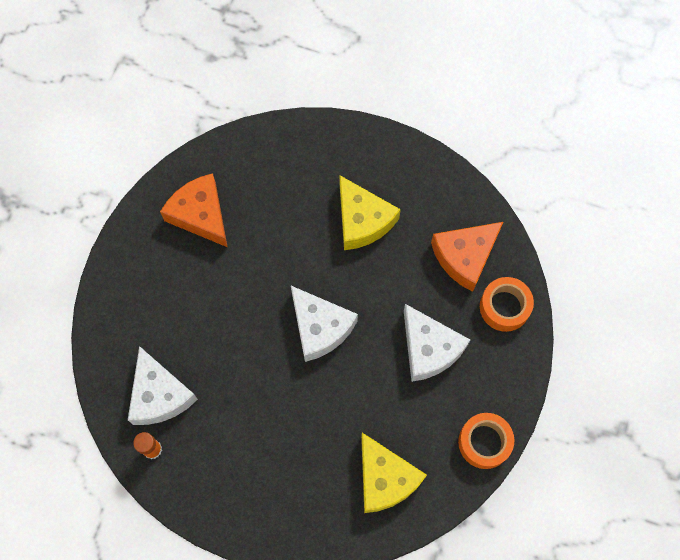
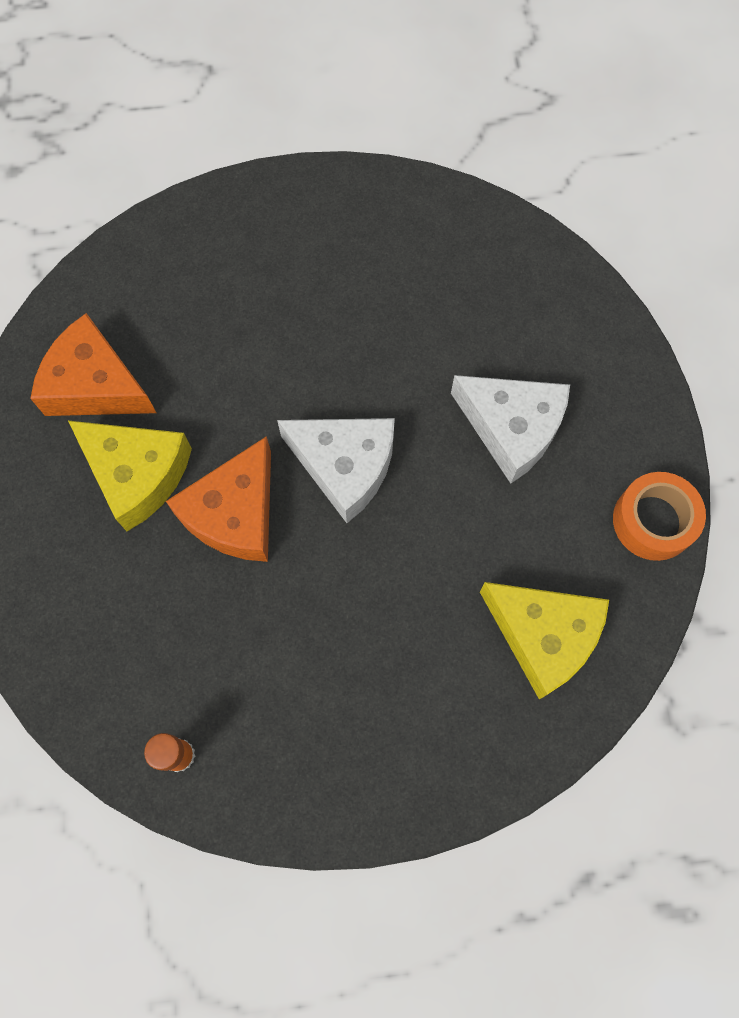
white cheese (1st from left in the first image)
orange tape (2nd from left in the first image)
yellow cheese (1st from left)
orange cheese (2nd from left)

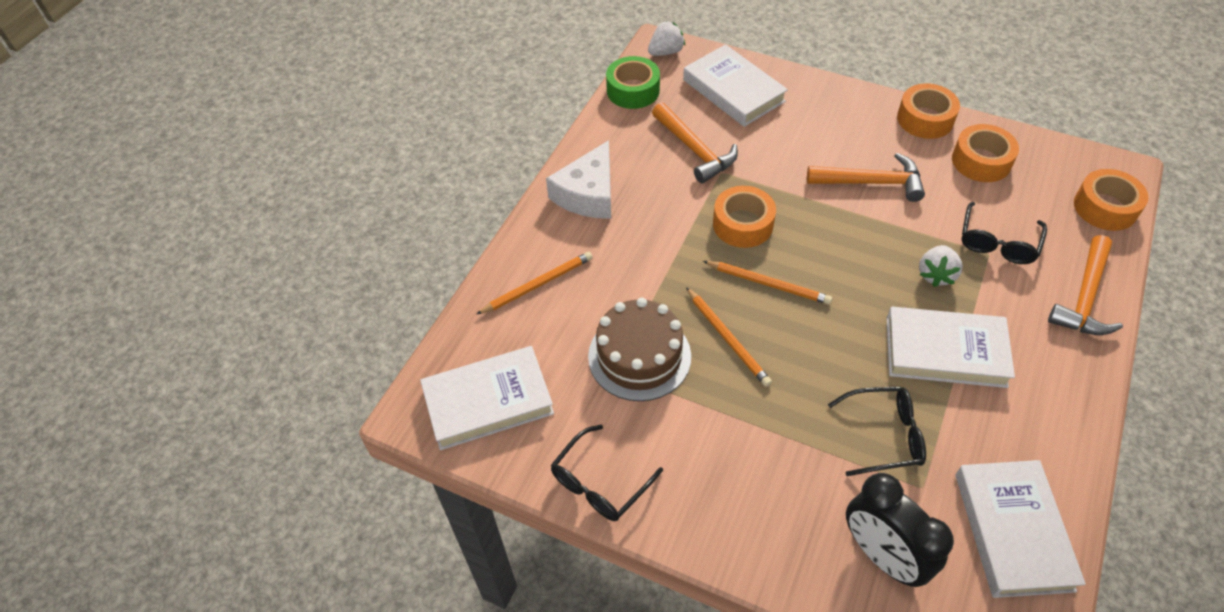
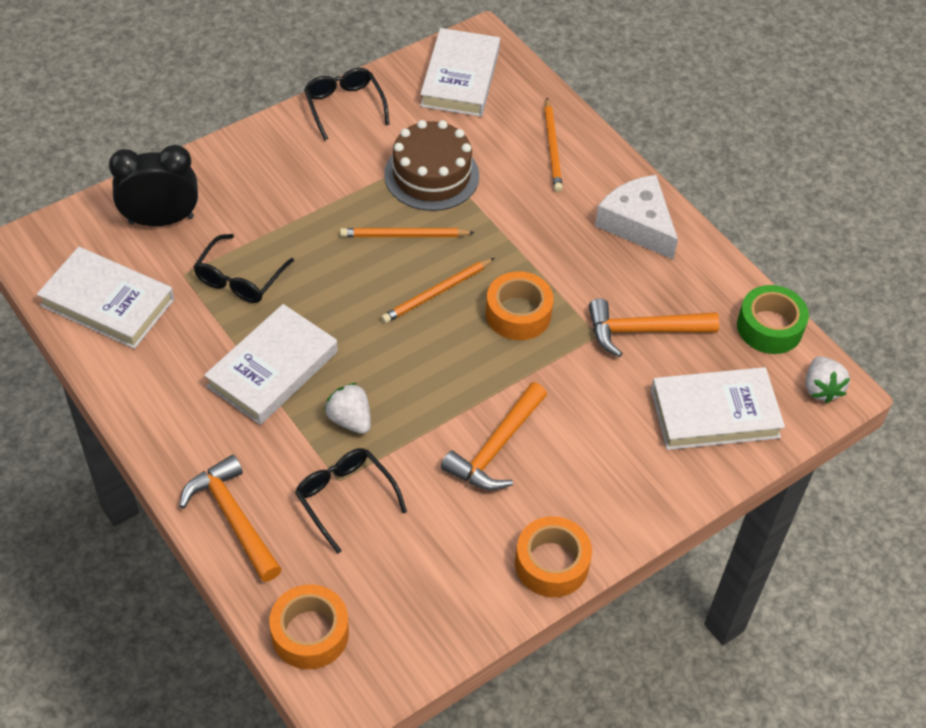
orange tape (3rd from left in the first image)

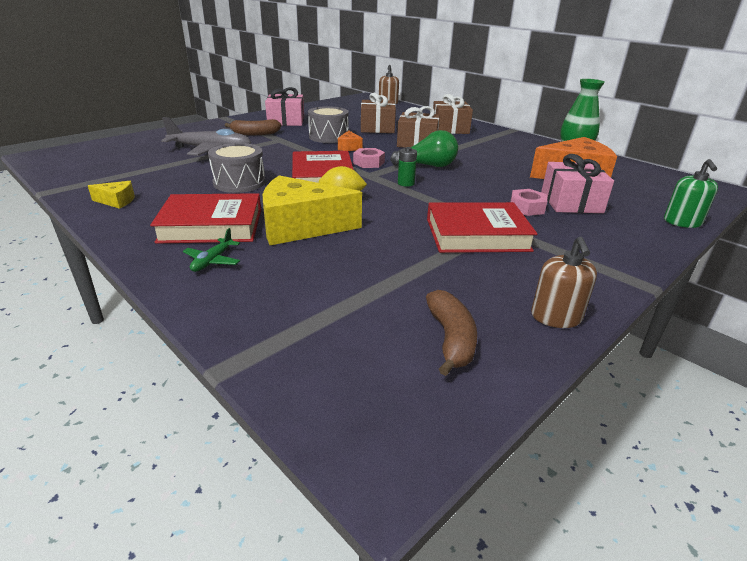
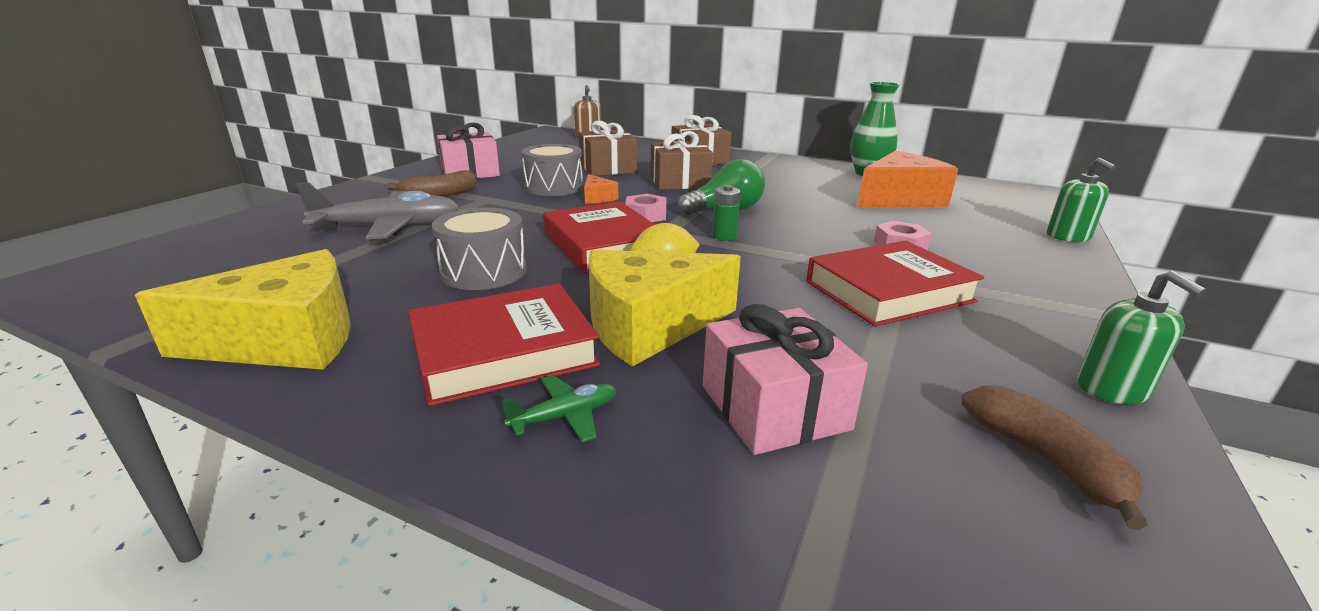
pink gift (2nd from left)
green soap dispenser (2nd from left)
green plane
yellow cheese (1st from left)

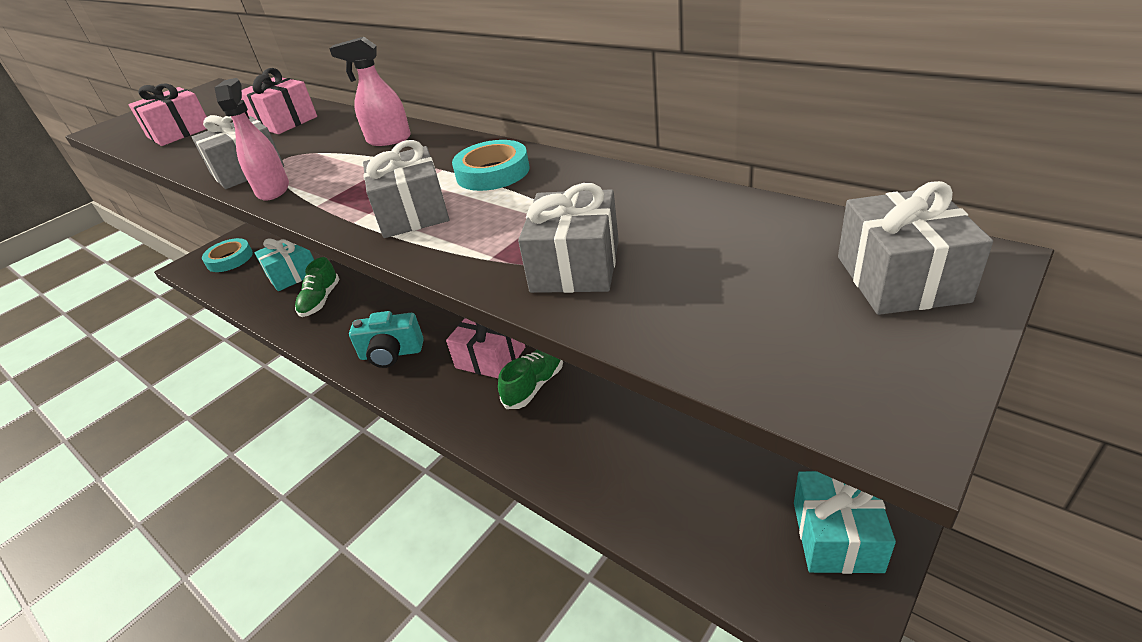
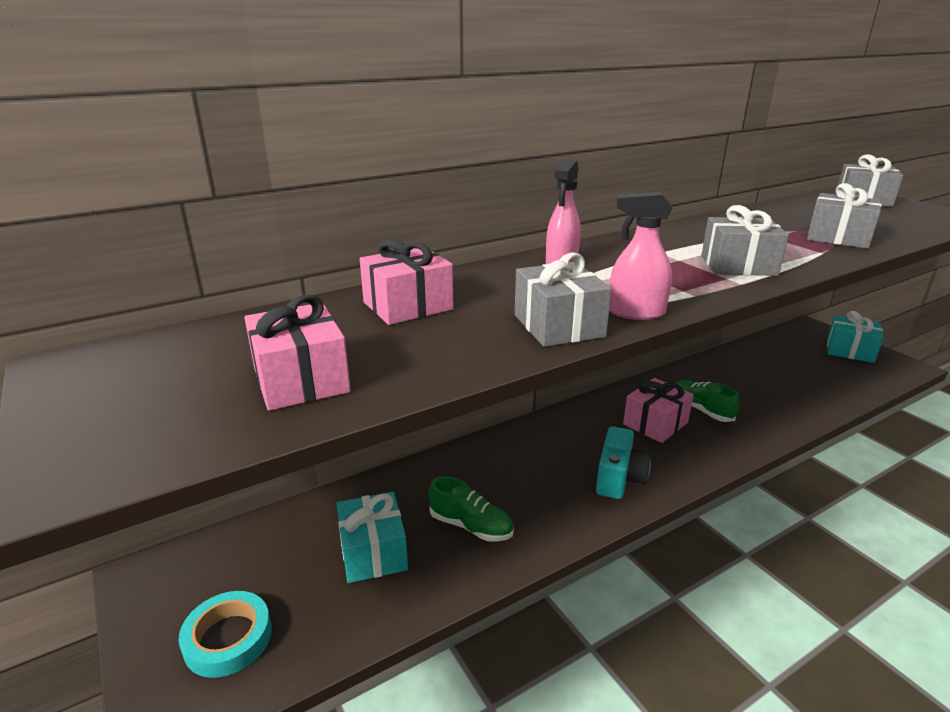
turquoise tape (2nd from left in the first image)

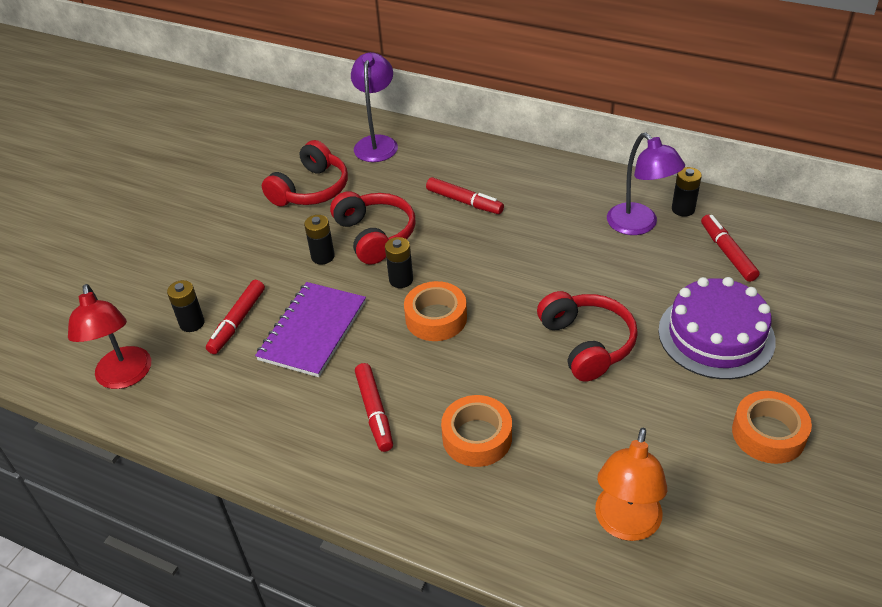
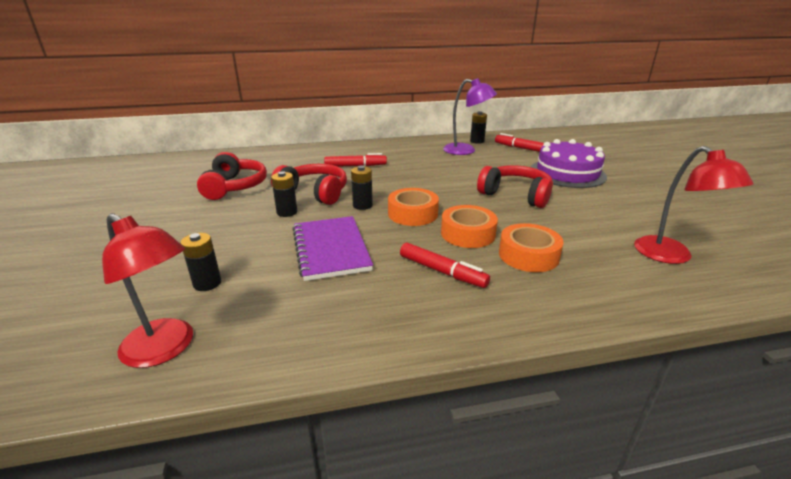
red marker (1st from left in the first image)
purple lamp (1st from left in the first image)
orange tape (2nd from left)
red lamp (2nd from left)

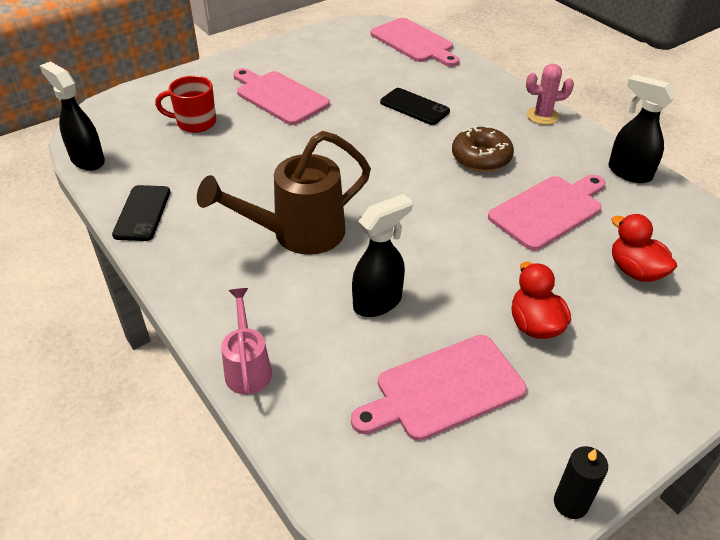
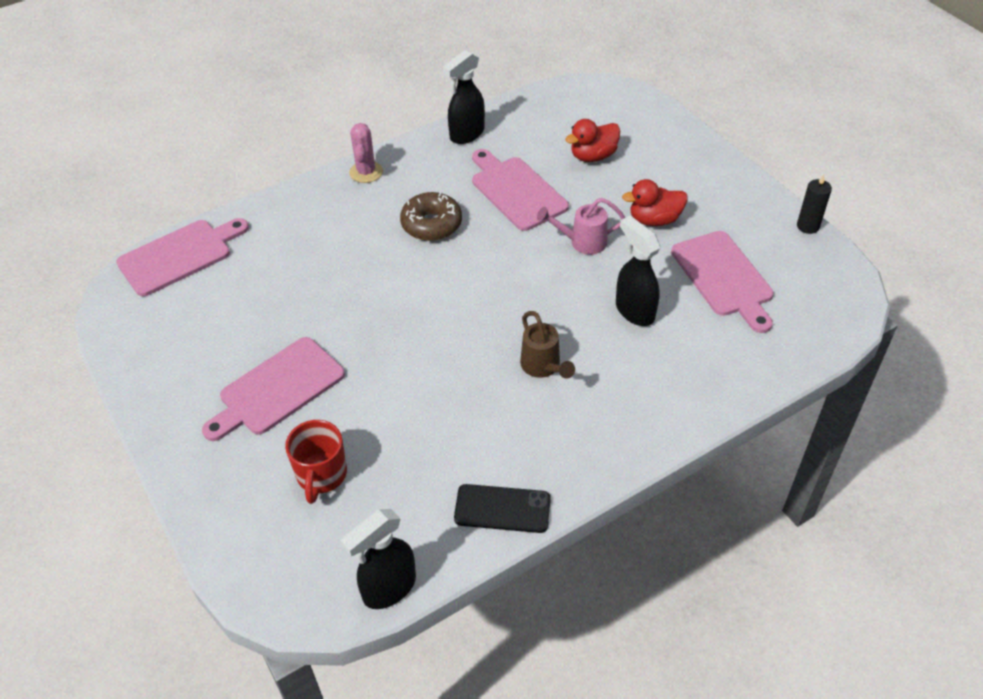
black phone (2nd from left in the first image)
pink watering can
brown watering can

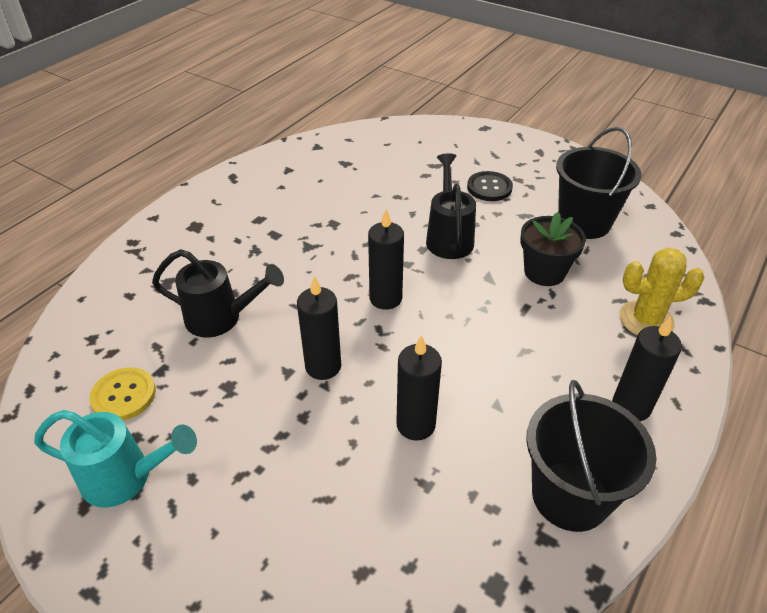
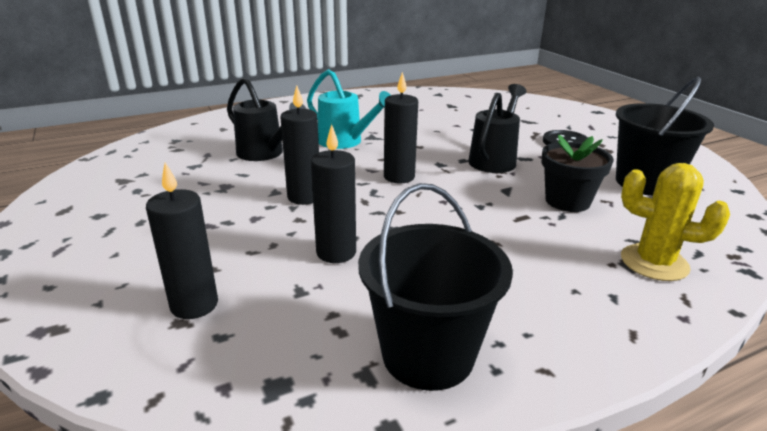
yellow button
turquoise watering can
black candle (1st from left)

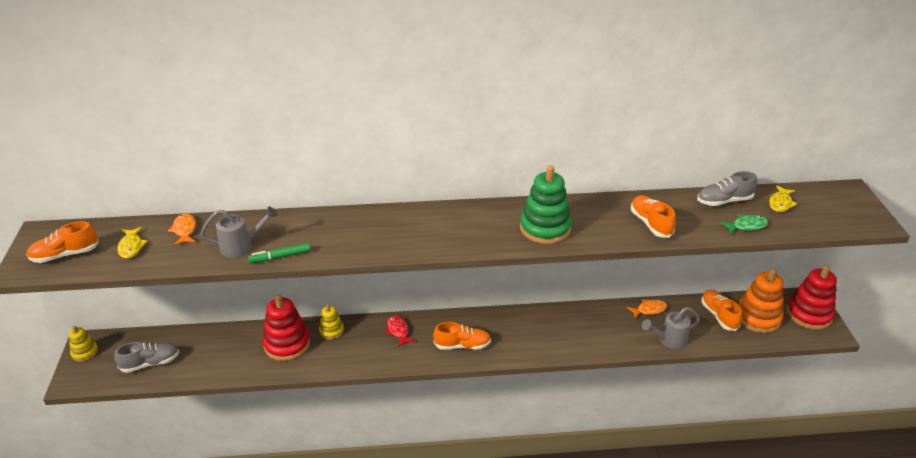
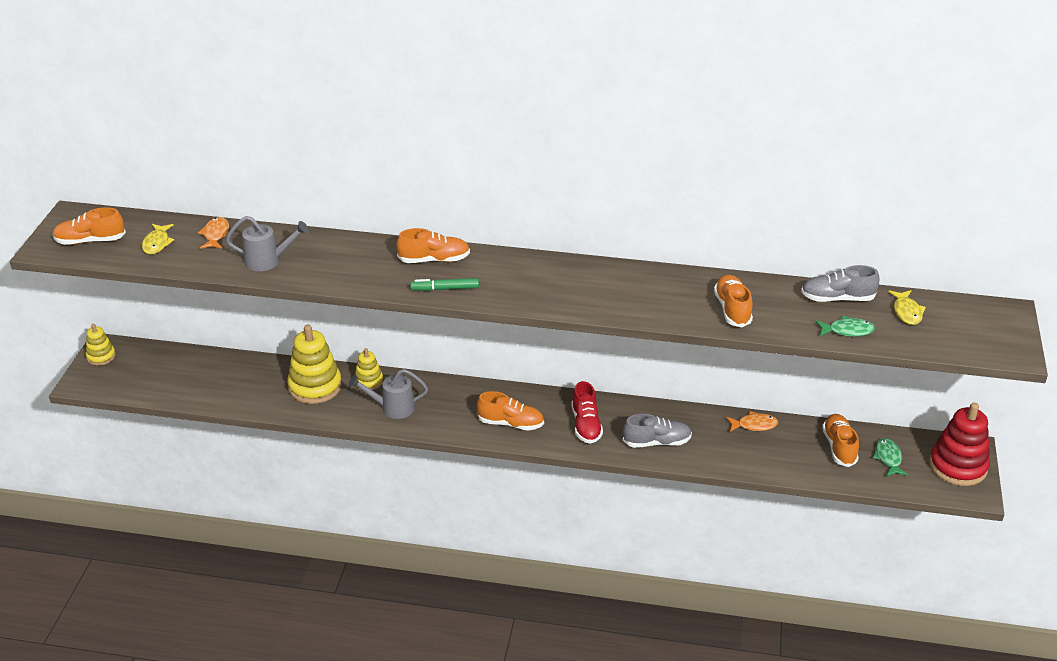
red fish
green stacking toy
orange shoe (2nd from left)
red shoe
grey shoe (1st from left)
green marker
grey watering can (2nd from left)
green fish (2nd from left)
yellow stacking toy (2nd from left)
yellow fish (2nd from left)

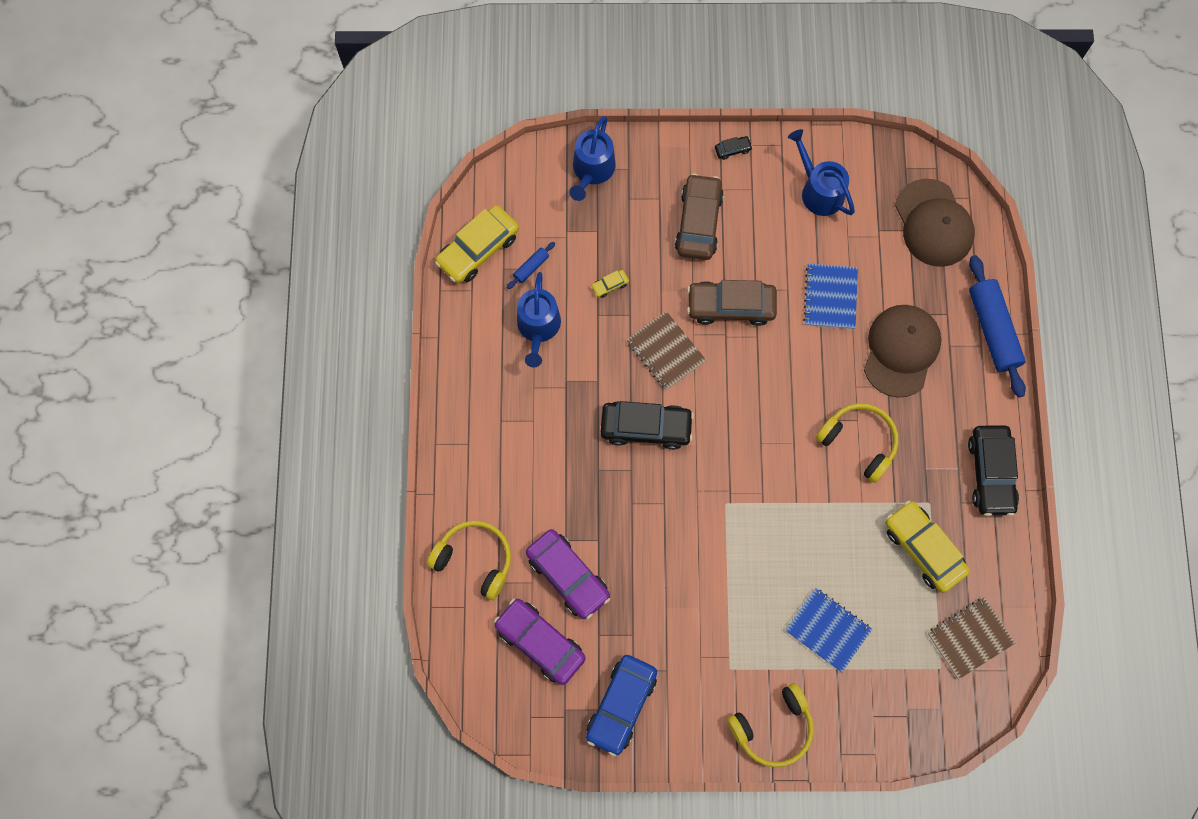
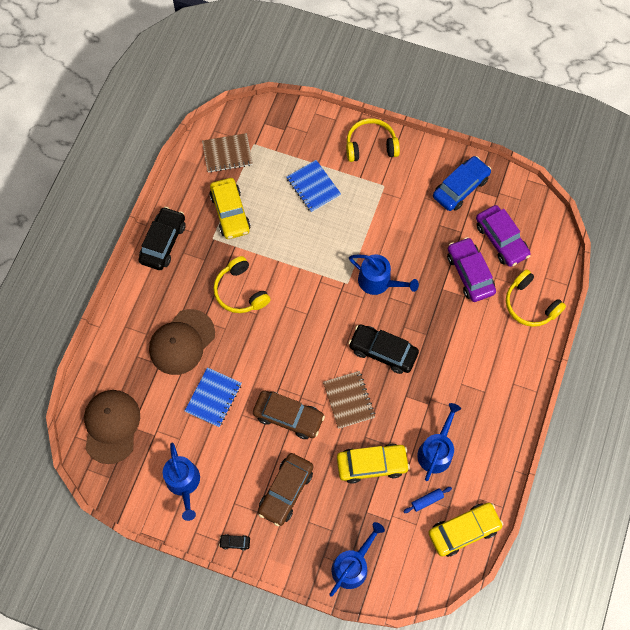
blue rolling pin (2nd from left in the first image)
blue watering can (3rd from left)
yellow car (2nd from left)

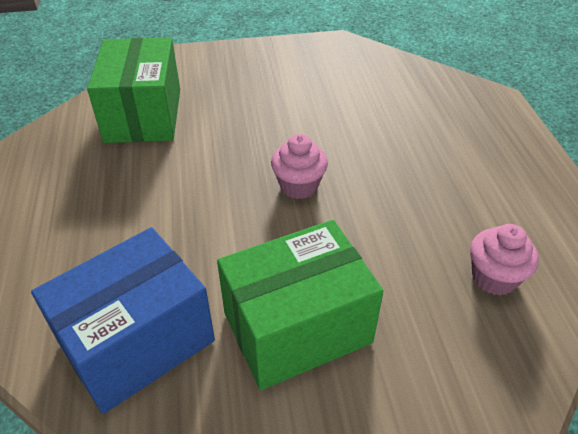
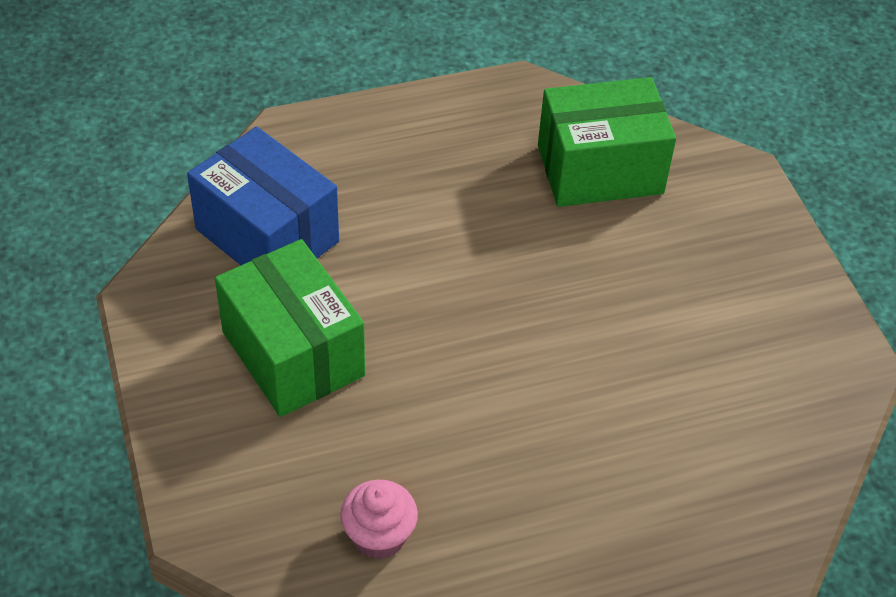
pink cupcake (1st from left in the first image)

